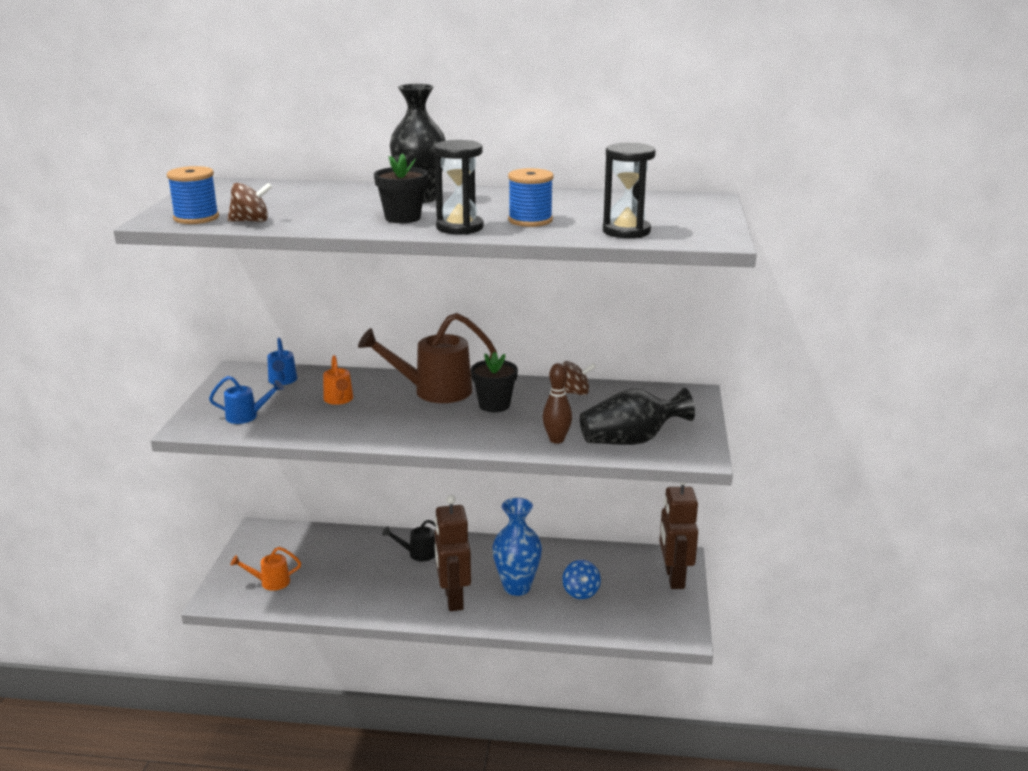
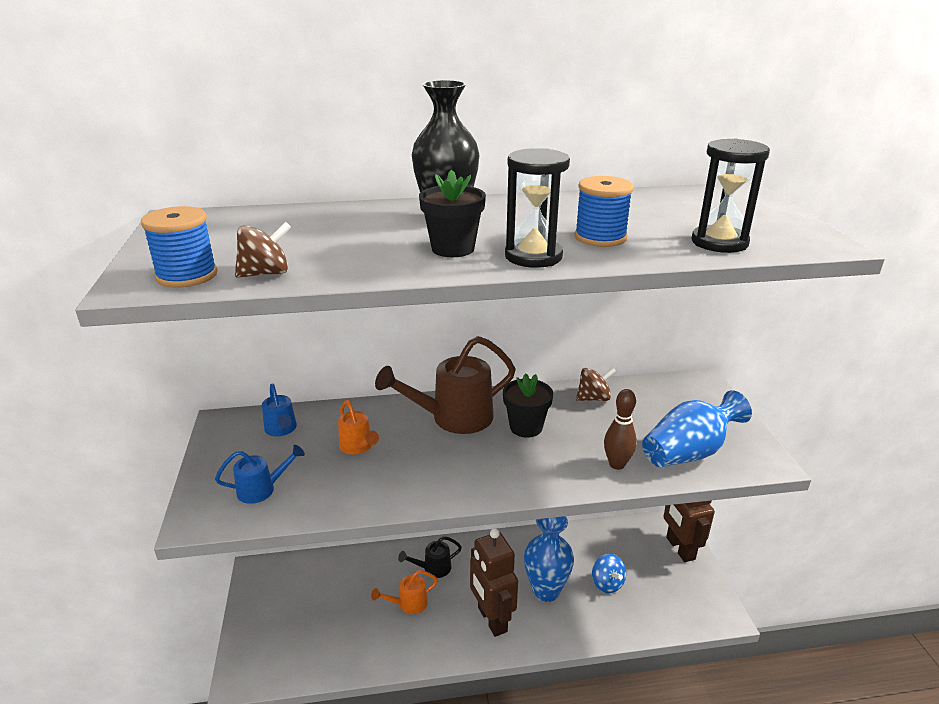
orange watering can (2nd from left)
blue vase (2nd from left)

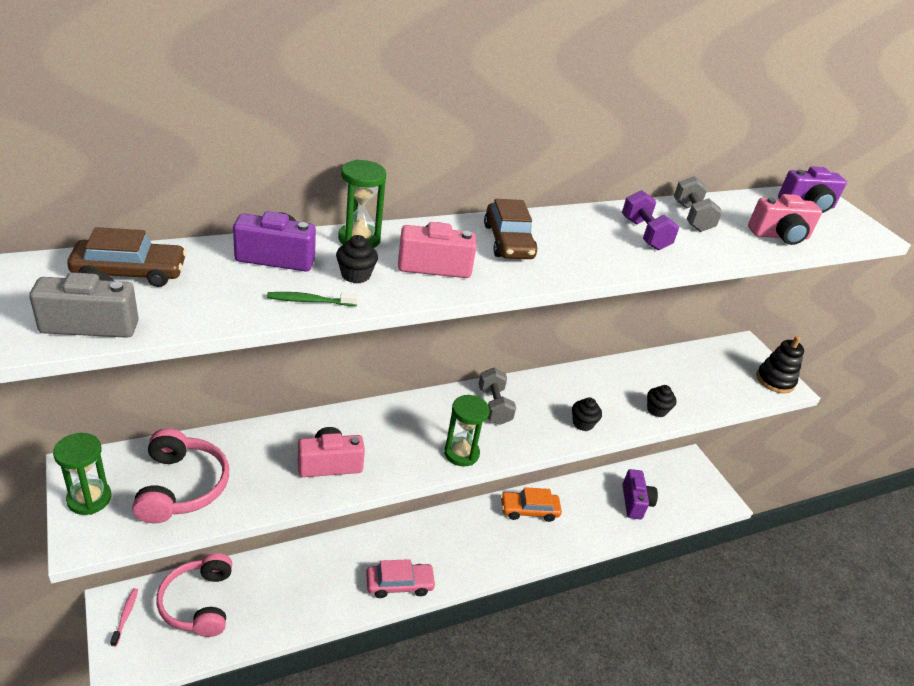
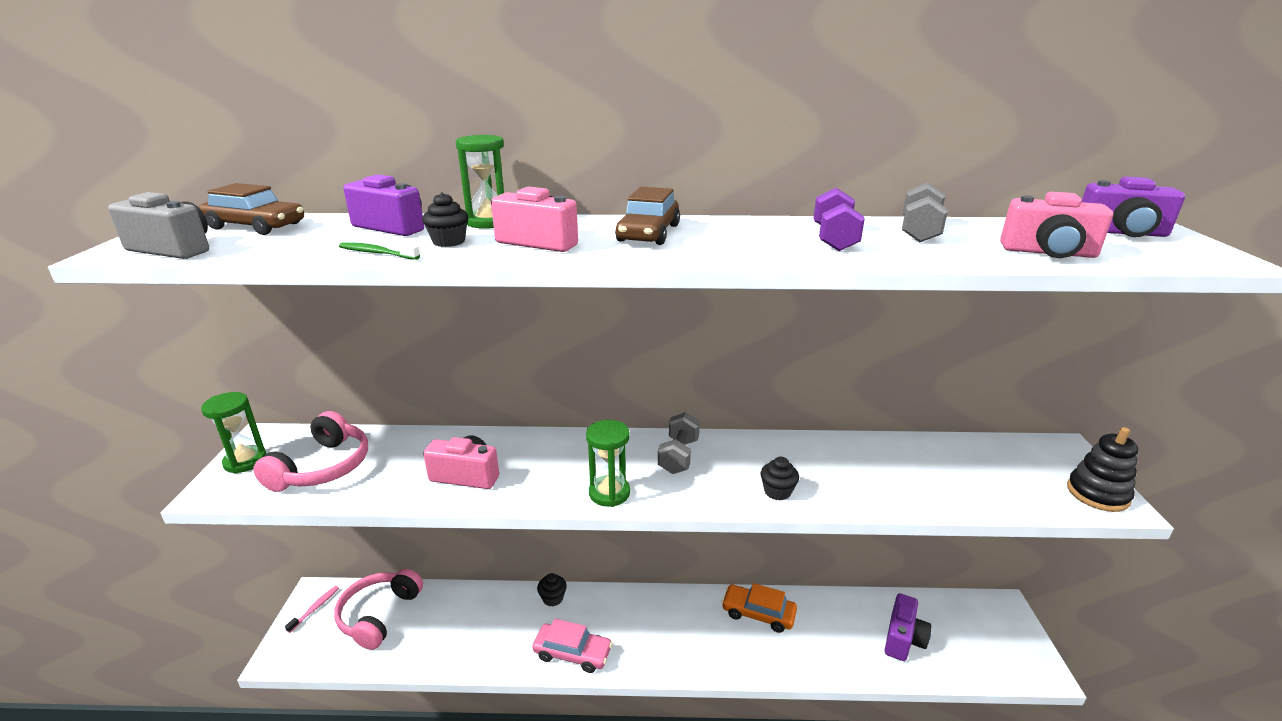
black cupcake (2nd from left)

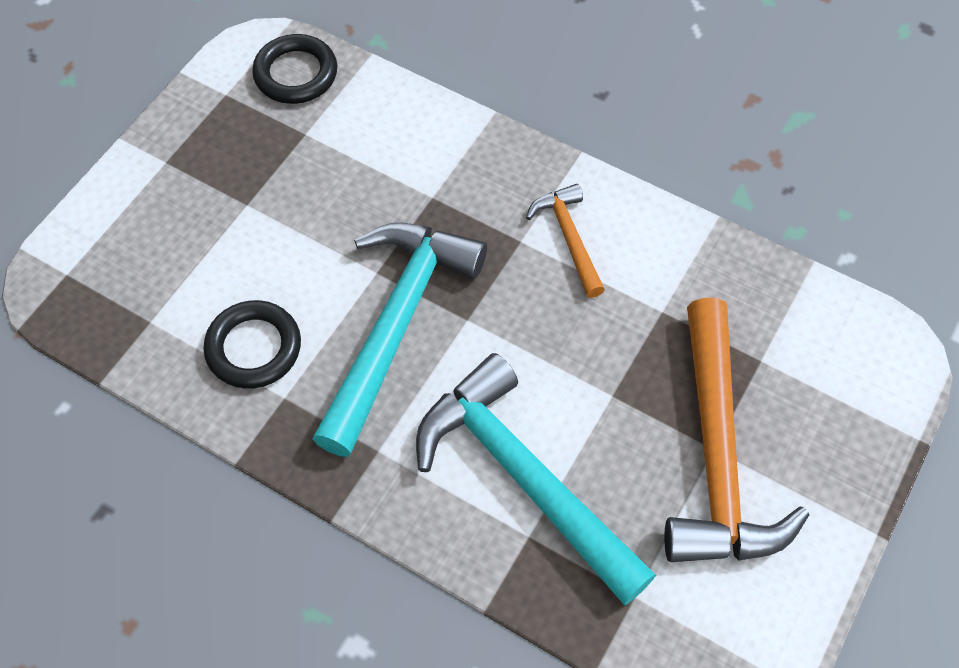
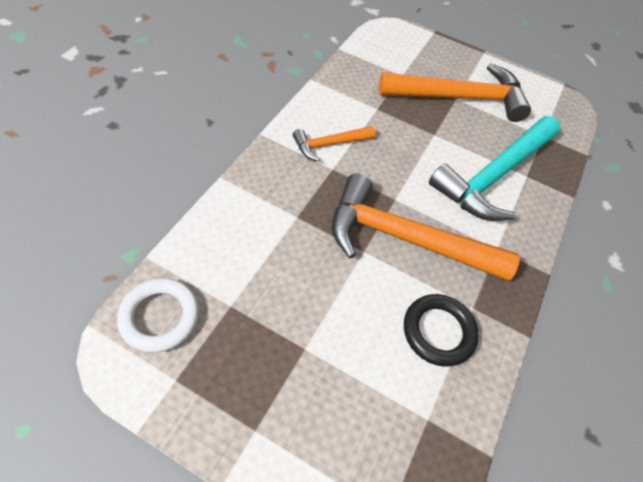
white ring
orange hammer (2nd from left)

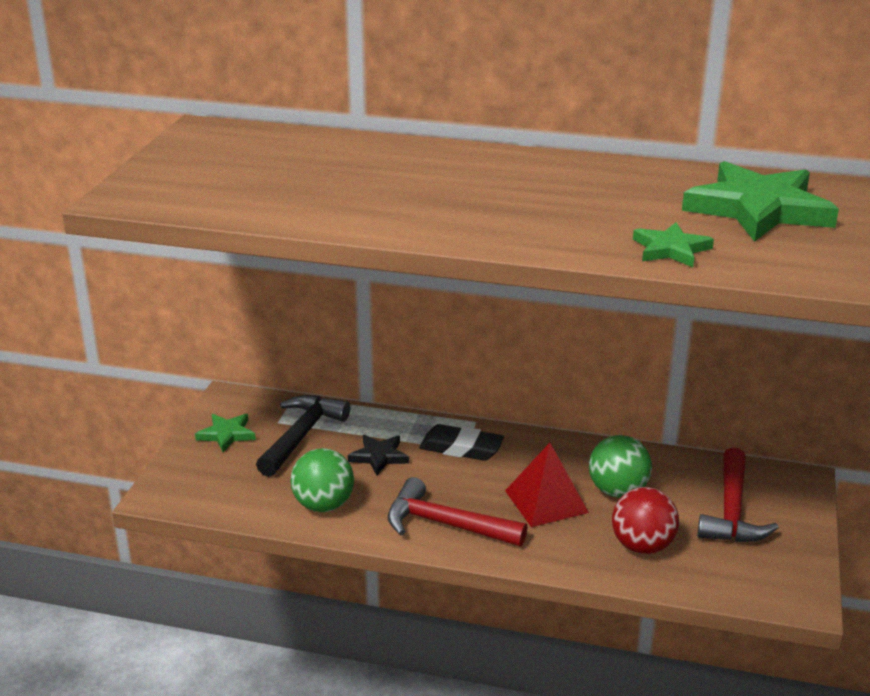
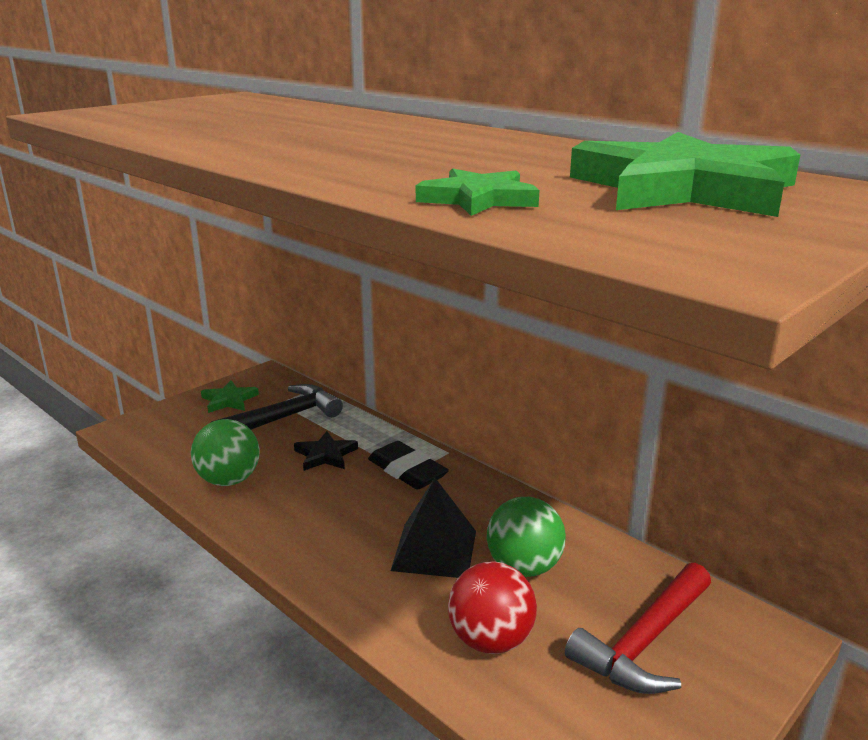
red hammer (1st from left in the first image)
black pyramid

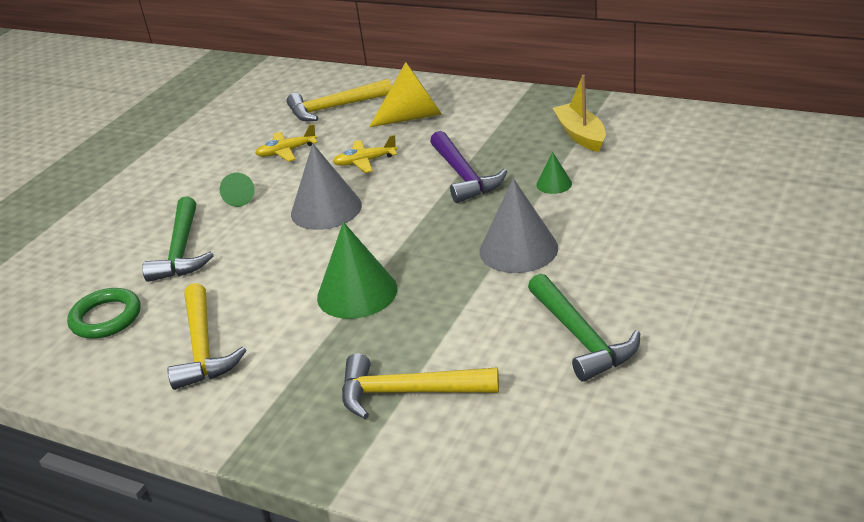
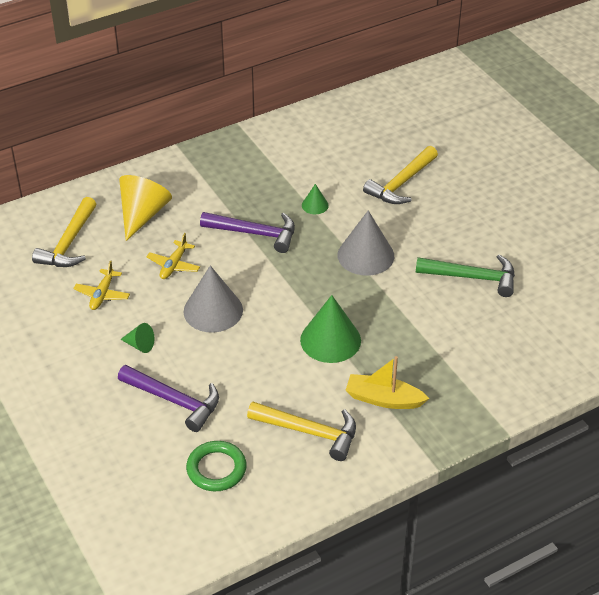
yellow hammer (3rd from left)
yellow boat
purple hammer (1st from left)

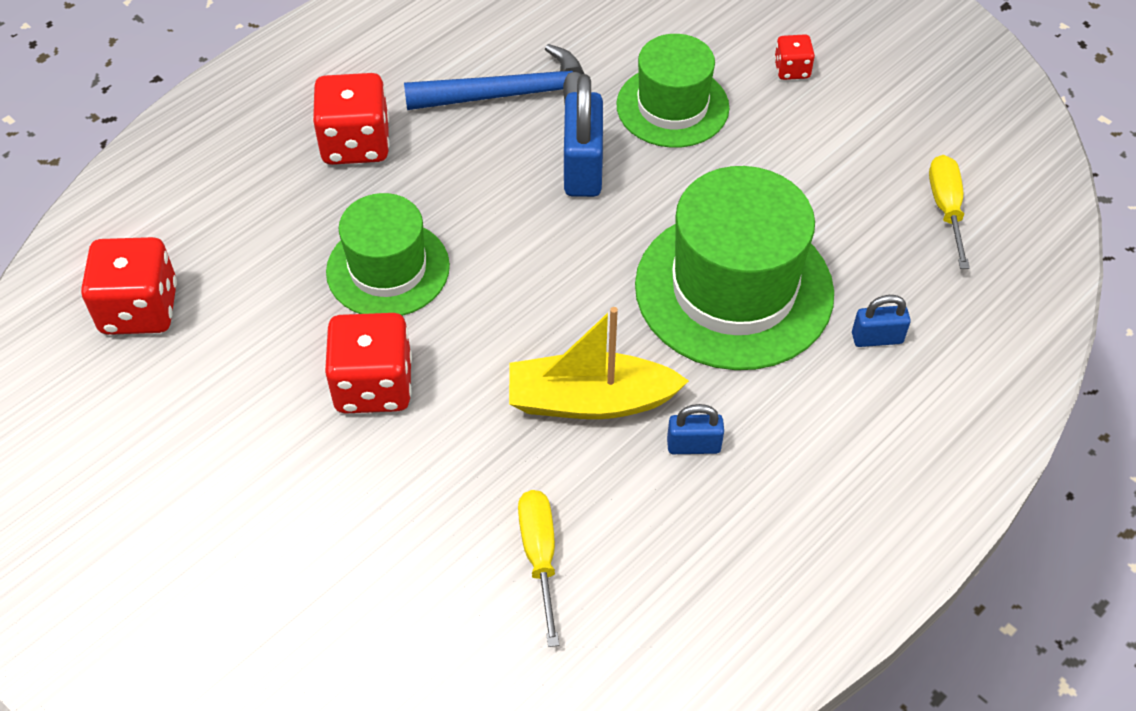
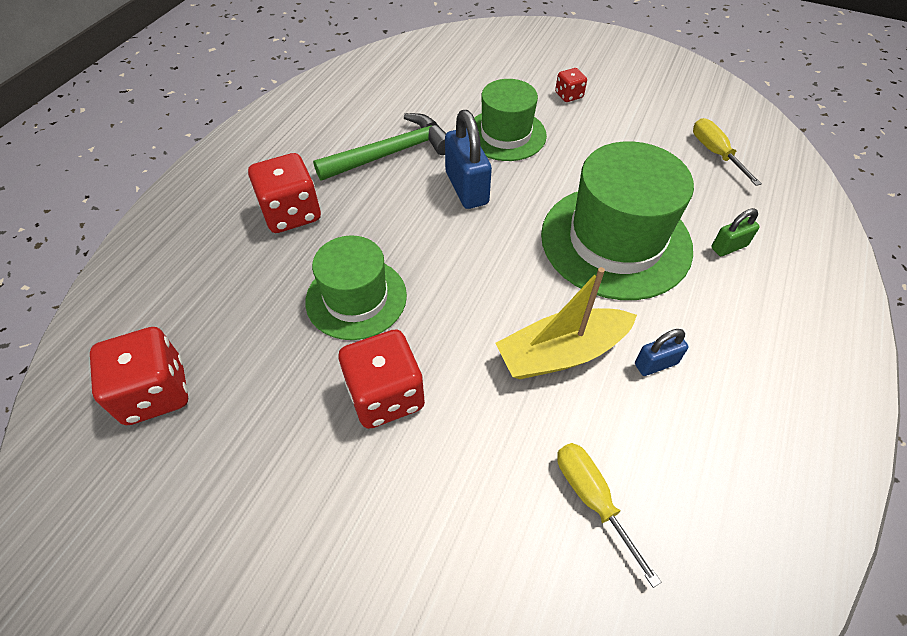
green hammer
green padlock

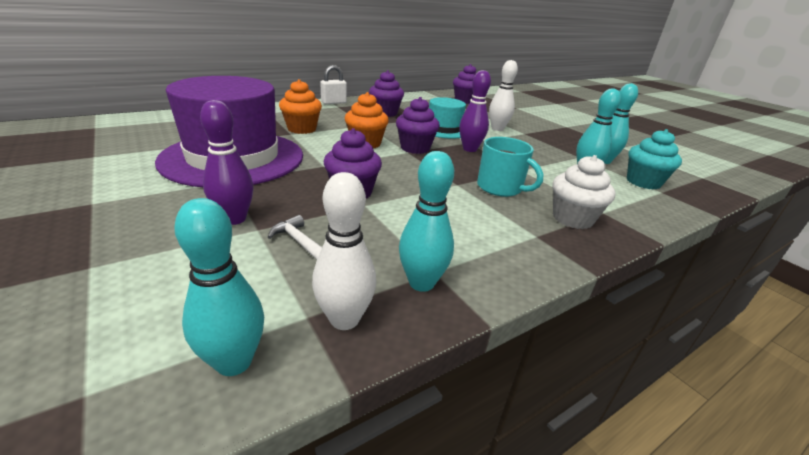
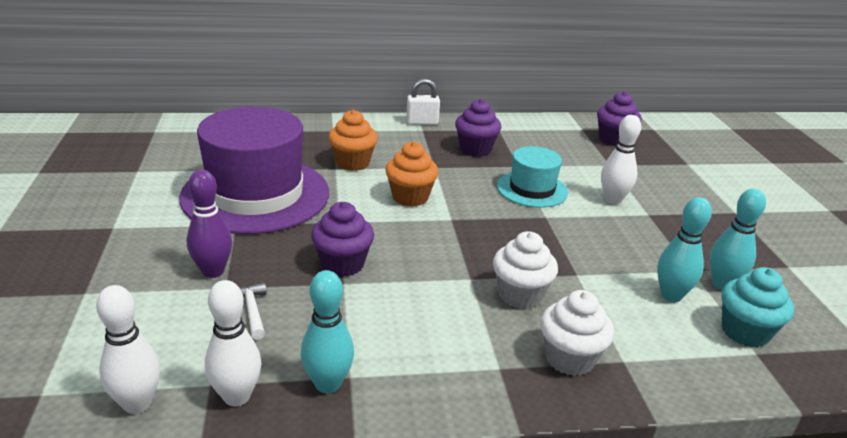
purple cupcake (3rd from left in the first image)
purple bowling pin (2nd from left in the first image)
white cupcake (1st from left)
white bowling pin (1st from left)

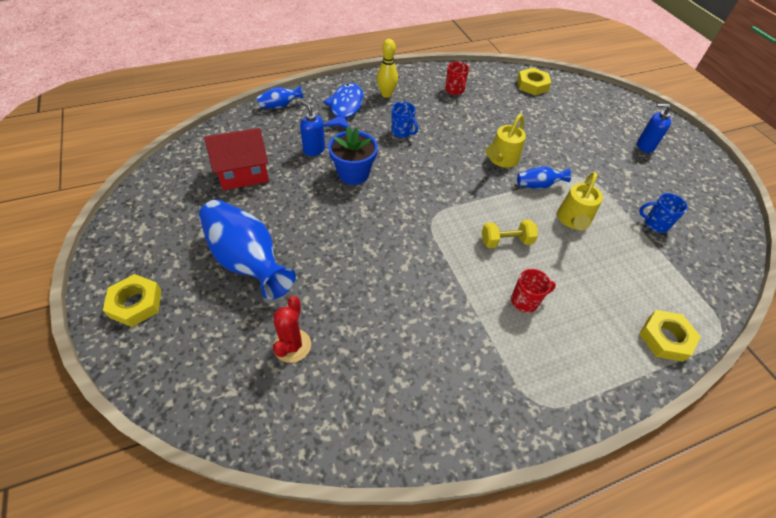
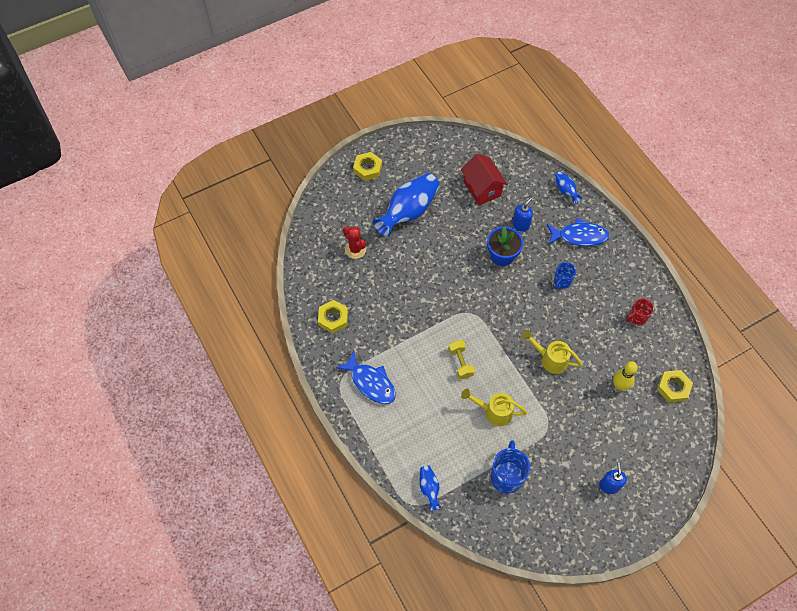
red mug (2nd from left in the first image)
blue fish (1st from left)
yellow bowling pin
blue vase (2nd from left)
yellow nut (1st from left)
red cactus
blue mug (1st from left)

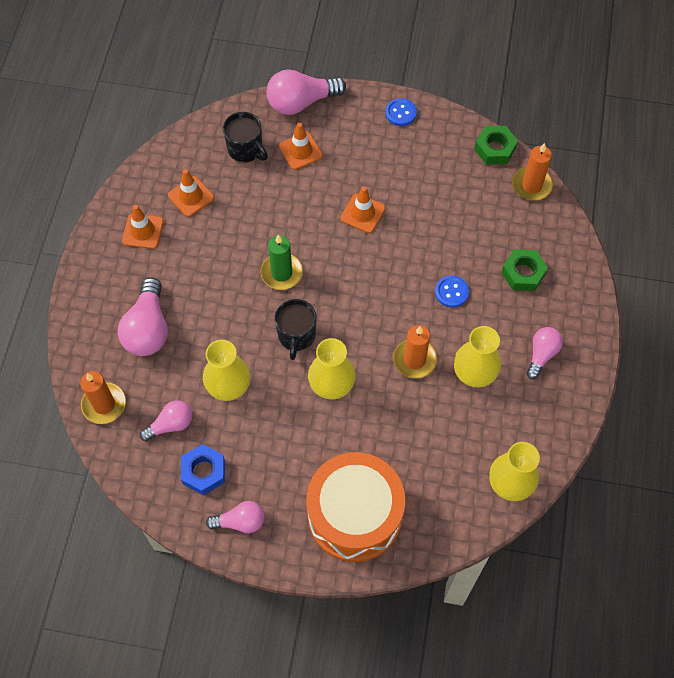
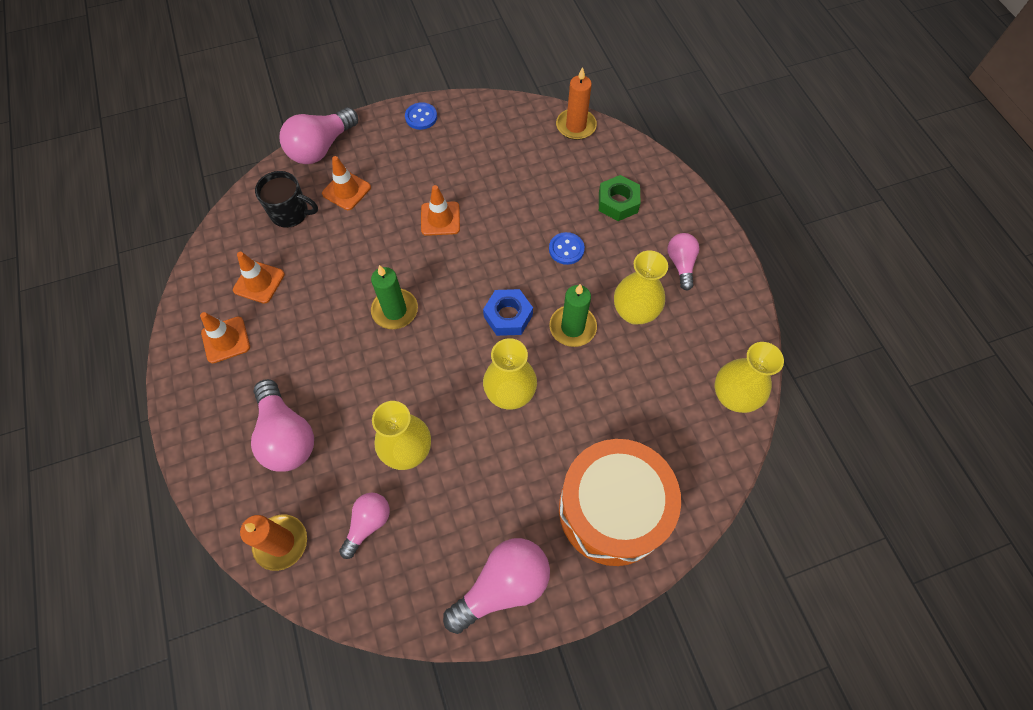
black mug (2nd from left in the first image)
green nut (1st from left in the first image)
blue nut
green candle (2nd from left)
pink light bulb (4th from left)

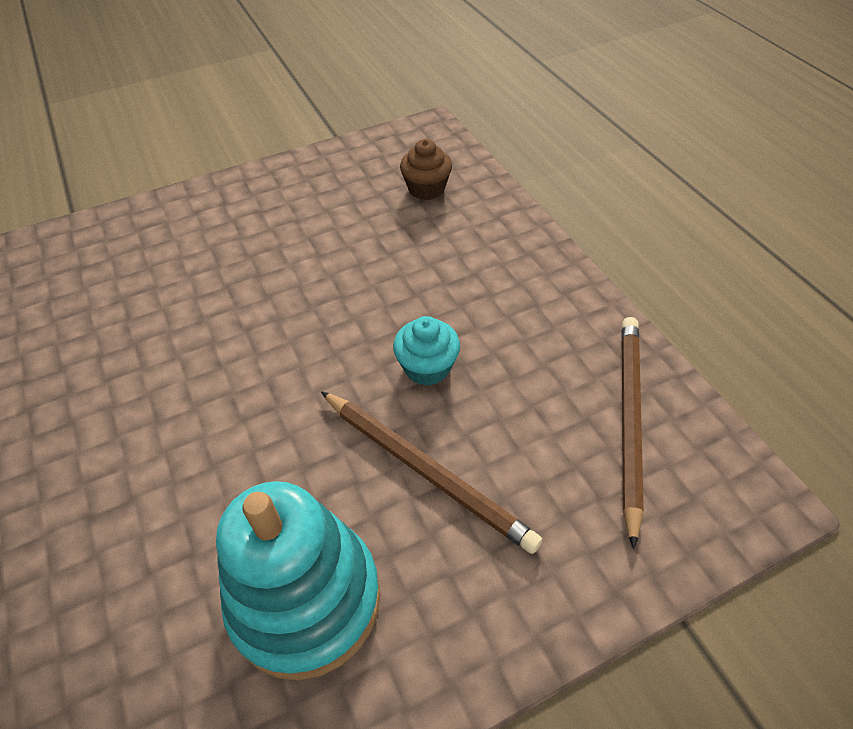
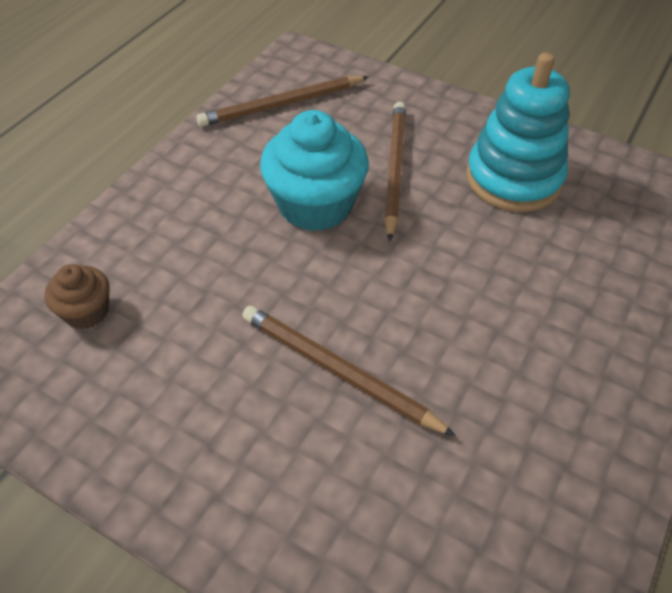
brown pencil (2nd from left)
turquoise cupcake

